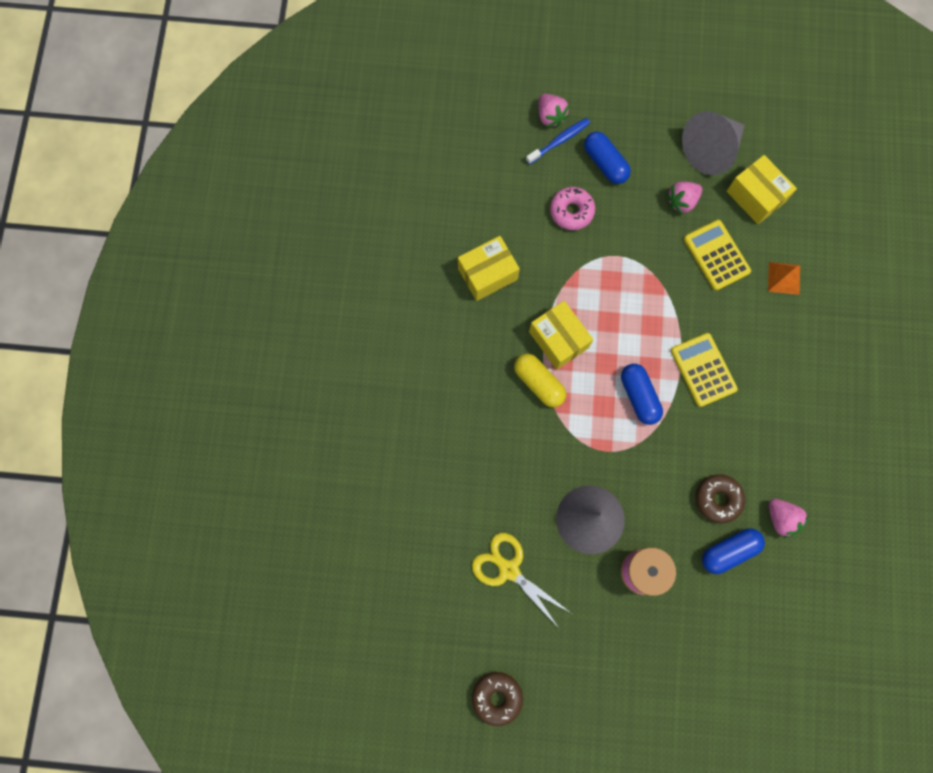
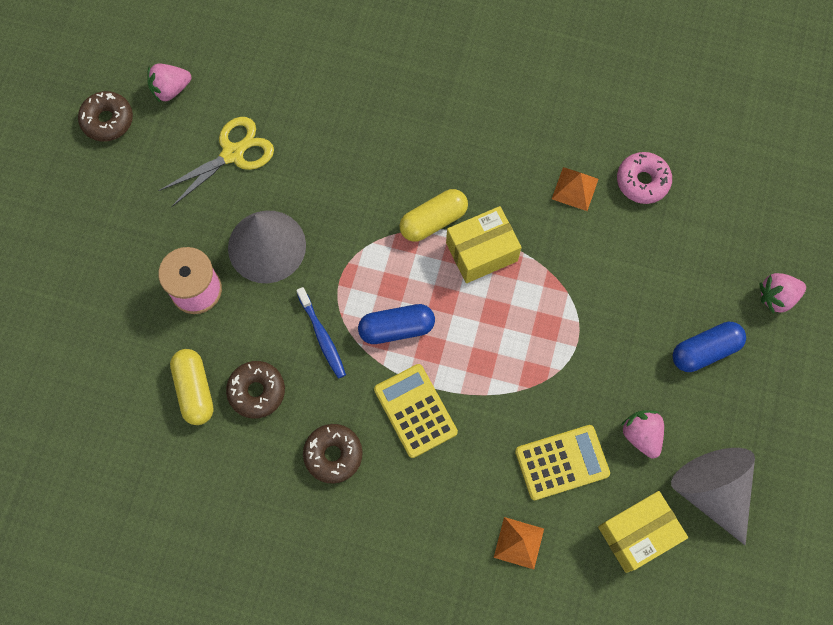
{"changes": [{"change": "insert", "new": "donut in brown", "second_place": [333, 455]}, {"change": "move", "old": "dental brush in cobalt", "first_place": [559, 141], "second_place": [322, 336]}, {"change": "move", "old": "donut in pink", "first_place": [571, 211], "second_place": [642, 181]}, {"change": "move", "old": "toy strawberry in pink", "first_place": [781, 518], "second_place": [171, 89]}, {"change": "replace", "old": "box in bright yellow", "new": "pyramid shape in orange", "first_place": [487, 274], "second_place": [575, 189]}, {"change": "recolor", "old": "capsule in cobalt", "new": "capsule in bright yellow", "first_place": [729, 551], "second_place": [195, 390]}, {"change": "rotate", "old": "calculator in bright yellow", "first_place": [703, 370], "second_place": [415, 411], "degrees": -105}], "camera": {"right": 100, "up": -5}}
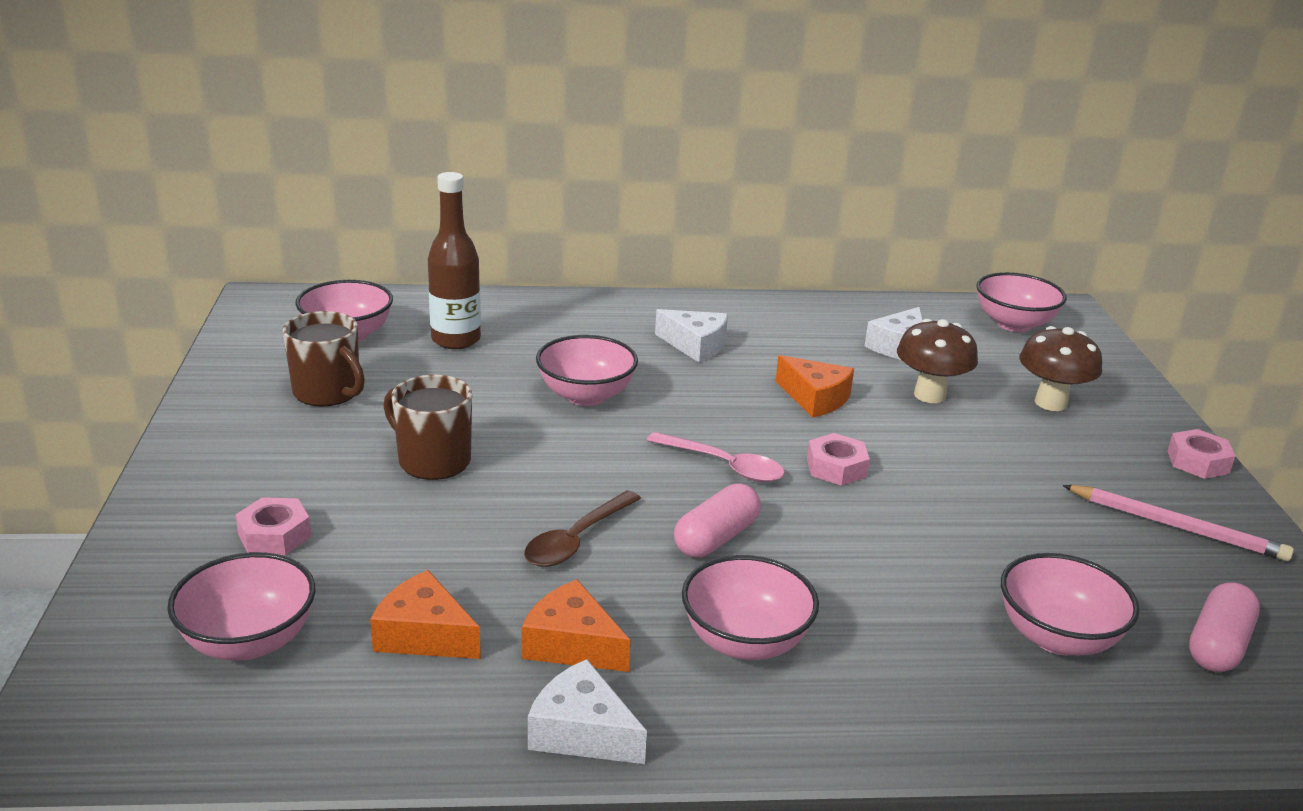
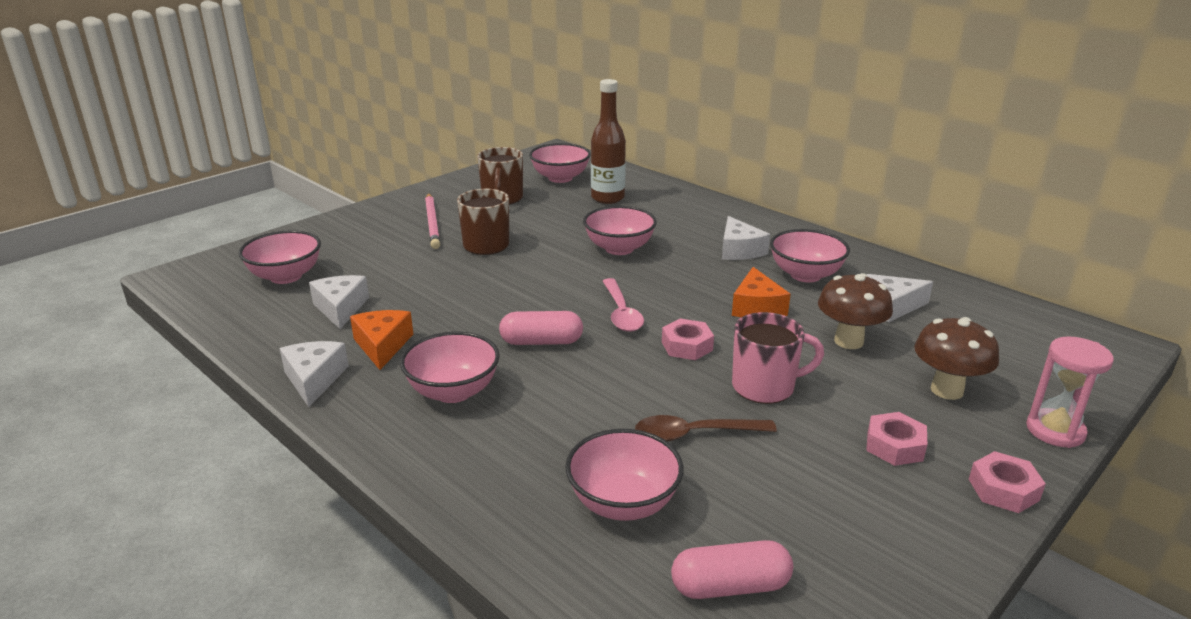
{"changes": [{"change": "insert", "new": "coffee mug in pink", "second_place": [765, 387]}, {"change": "insert", "new": "sand timer in pink", "second_place": [1055, 431]}, {"change": "move", "old": "hex nut in pink", "first_place": [274, 535], "second_place": [894, 446]}, {"change": "move", "old": "teaspoon in brown", "first_place": [577, 540], "second_place": [694, 434]}, {"change": "move", "old": "serving bowl in pink", "first_place": [1014, 324], "second_place": [805, 275]}, {"change": "move", "old": "lead pencil in pink", "first_place": [1176, 526], "second_place": [433, 223]}, {"change": "recolor", "old": "piece of cheese in orange", "new": "piece of cheese in white", "first_place": [424, 635], "second_place": [341, 308]}], "camera": {"right": 50, "up": 0}}
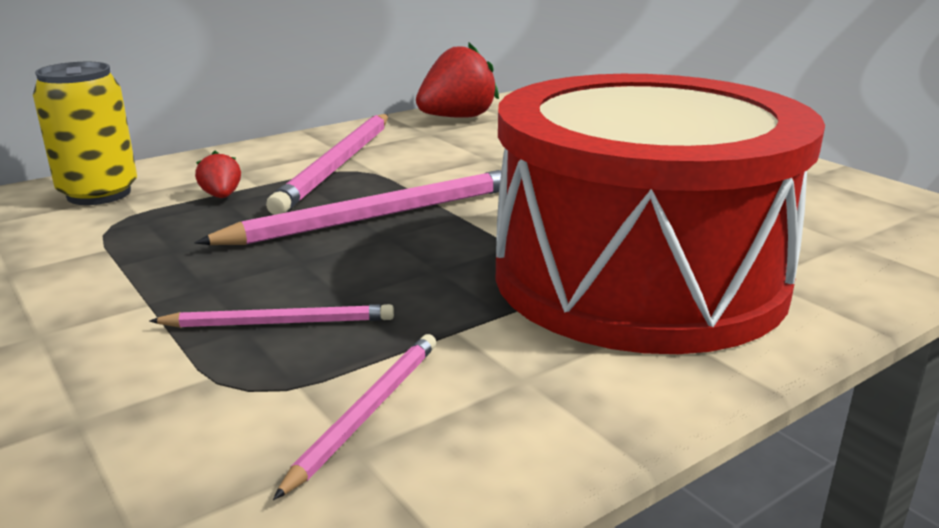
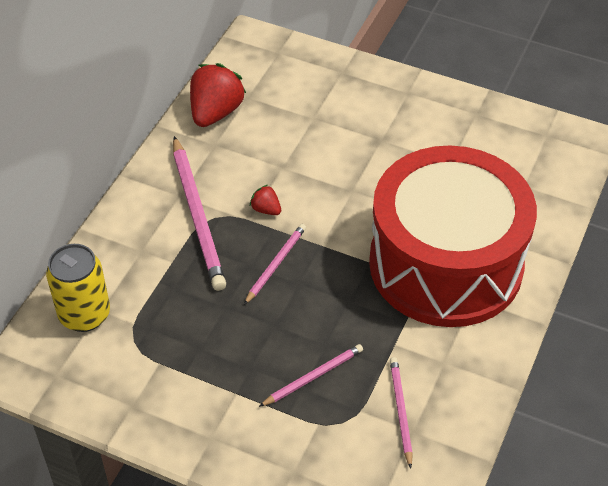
{"changes": [{"change": "move", "old": "toy strawberry in crimson", "first_place": [221, 196], "second_place": [266, 209]}, {"change": "resize", "old": "lead pencil in pink", "first_place": [378, 216], "second_place": [275, 264], "factor": 0.54}], "camera": {"right": -30, "up": 25}}
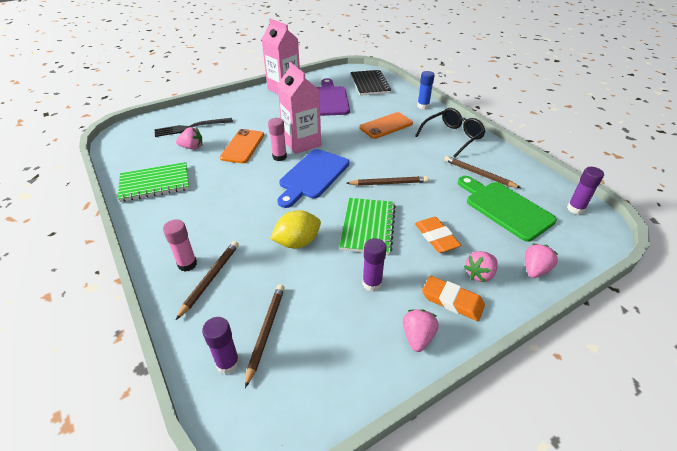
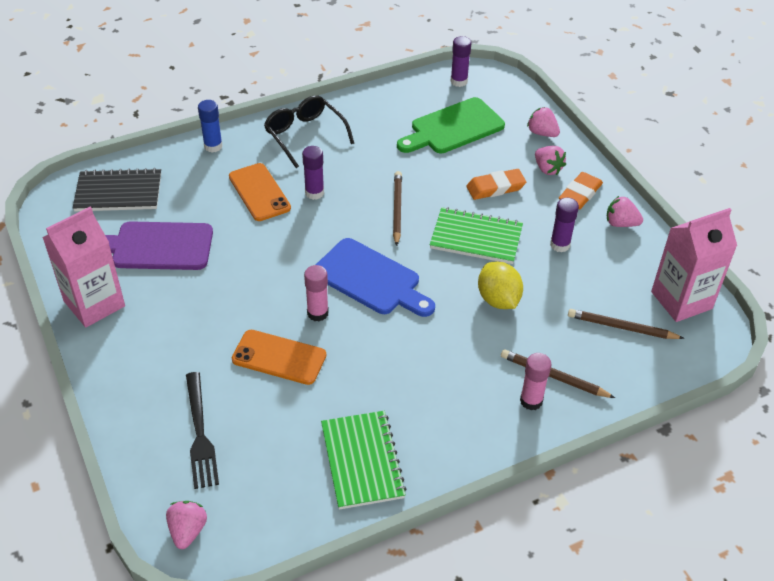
{"changes": [{"change": "delete", "old": "lead pencil in brown", "first_place": [478, 174]}, {"change": "move", "old": "toy strawberry in pink", "first_place": [192, 147], "second_place": [188, 531]}, {"change": "move", "old": "glue in purple", "first_place": [228, 363], "second_place": [314, 193]}, {"change": "move", "old": "carton in pink", "first_place": [301, 143], "second_place": [681, 300]}], "camera": {"right": -85, "up": 5}}
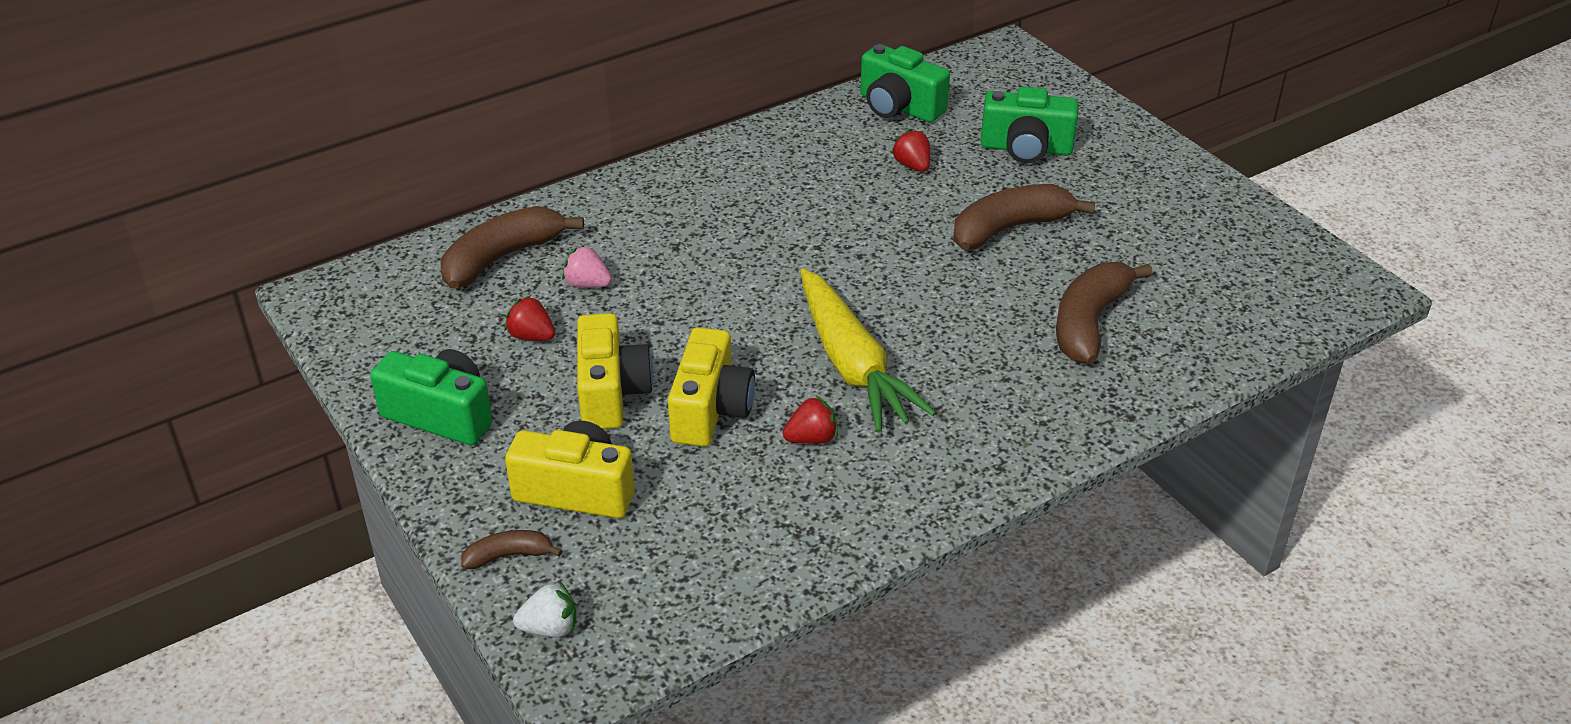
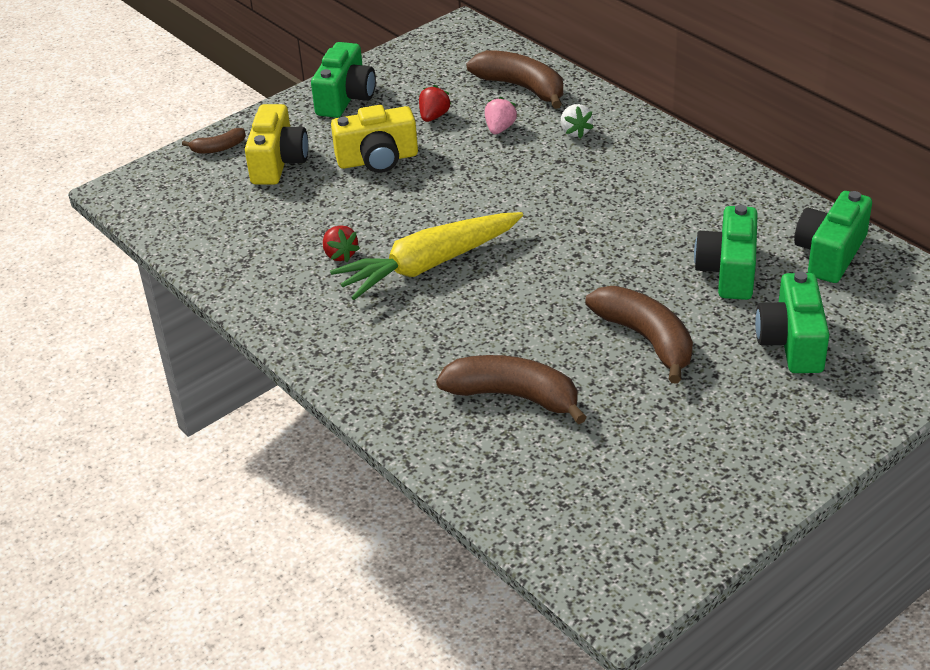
{"changes": [{"change": "delete", "old": "compact camera in bright yellow", "first_place": [710, 410]}, {"change": "move", "old": "toy strawberry in white", "first_place": [550, 628], "second_place": [575, 132]}, {"change": "replace", "old": "toy strawberry in crimson", "new": "compact camera in leaf-green", "first_place": [912, 166], "second_place": [728, 271]}, {"change": "rotate", "old": "toy banana in brown", "first_place": [509, 556], "second_place": [218, 148], "degrees": 90}], "camera": {"right": 85, "up": 0}}
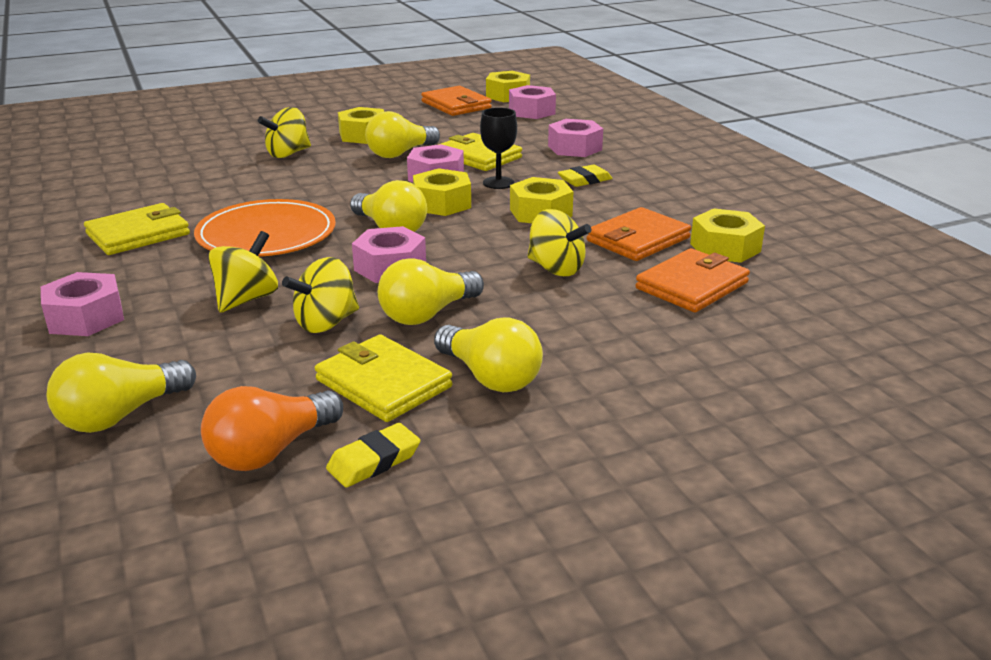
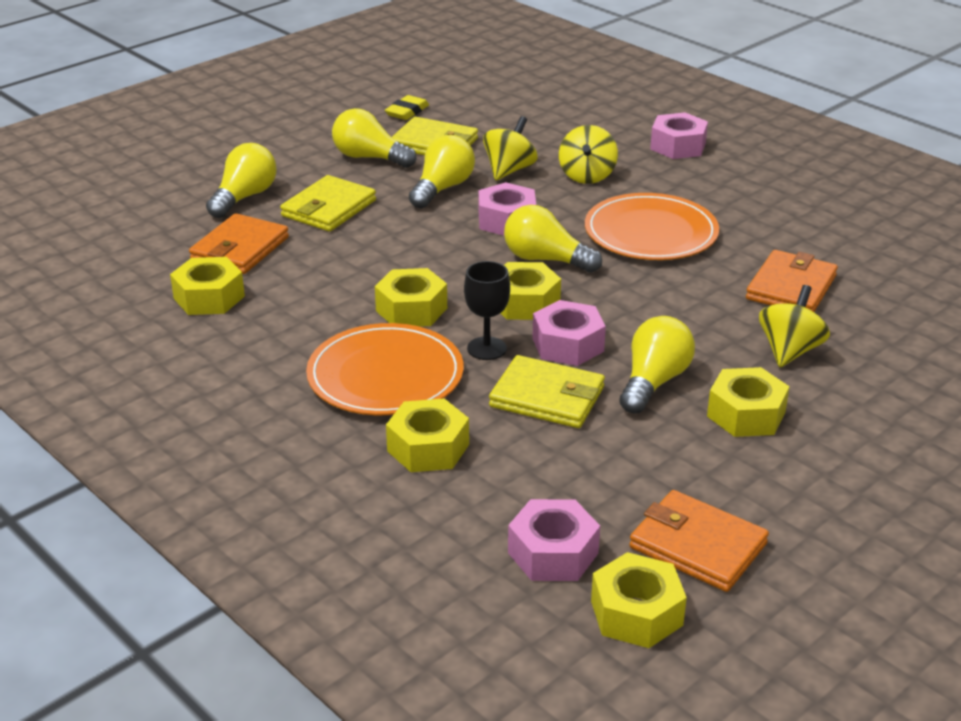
{"changes": [{"change": "delete", "old": "lightbulb in orange", "first_place": [271, 451]}, {"change": "delete", "old": "whirligig in bright yellow", "first_place": [556, 269]}, {"change": "move", "old": "lightbulb in bright yellow", "first_place": [121, 415], "second_place": [244, 197]}, {"change": "move", "old": "card wallet in bright yellow", "first_place": [138, 234], "second_place": [328, 208]}, {"change": "move", "old": "card wallet in orange", "first_place": [638, 239], "second_place": [791, 288]}, {"change": "replace", "old": "eraser in bright yellow", "new": "flat dish in orange", "first_place": [584, 180], "second_place": [385, 375]}, {"change": "recolor", "old": "hex nut in pink", "new": "hex nut in bright yellow", "first_place": [575, 148], "second_place": [428, 448]}], "camera": {"right": 160, "up": 5}}
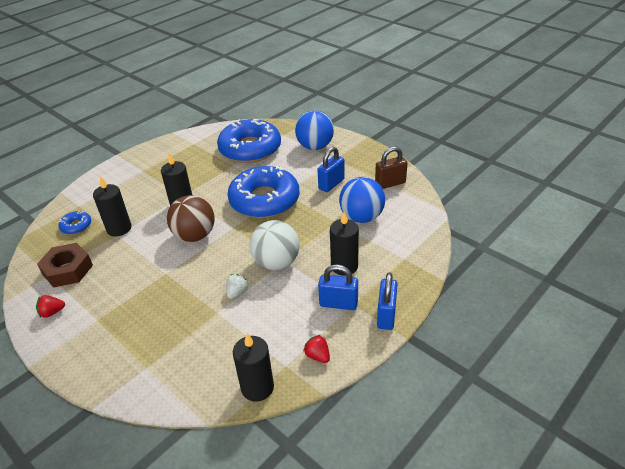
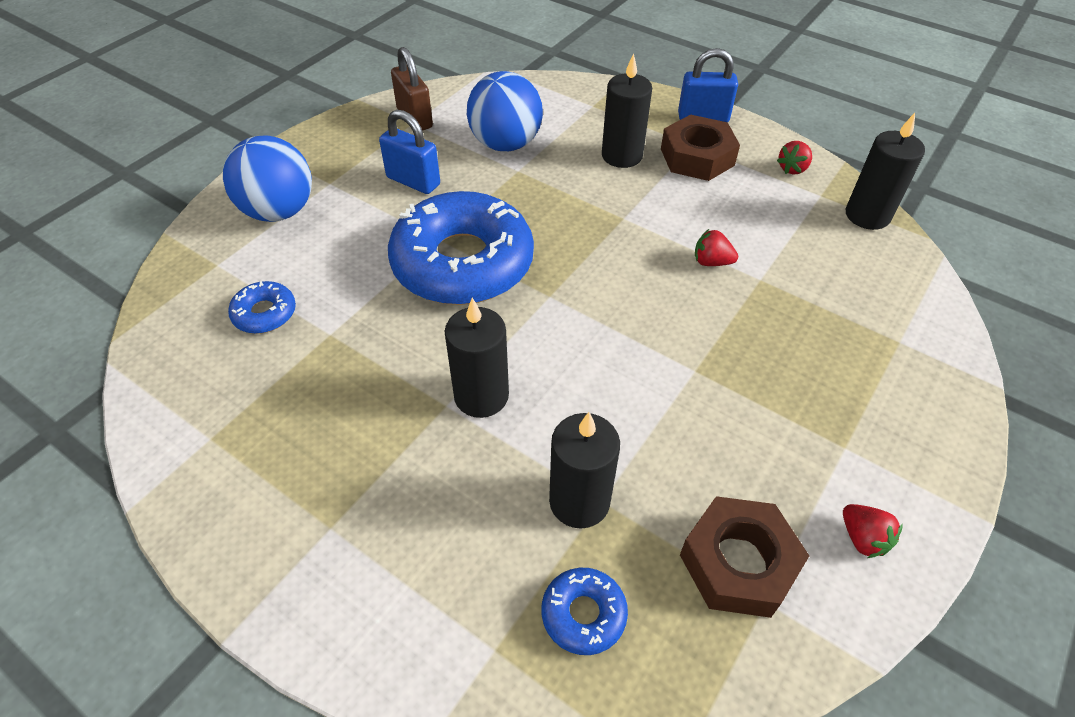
{"changes": [{"change": "delete", "old": "sphere in brown", "first_place": [195, 235]}, {"change": "delete", "old": "sphere in white", "first_place": [276, 262]}, {"change": "replace", "old": "lock in cobalt", "new": "hex nut in brown", "first_place": [338, 303], "second_place": [697, 157]}, {"change": "recolor", "old": "toy strawberry in white", "new": "toy strawberry in crimson", "first_place": [237, 292], "second_place": [711, 262]}, {"change": "resize", "old": "donut in cobalt", "first_place": [250, 149], "second_place": [265, 313], "factor": 0.42}], "camera": {"right": -100, "up": 10}}
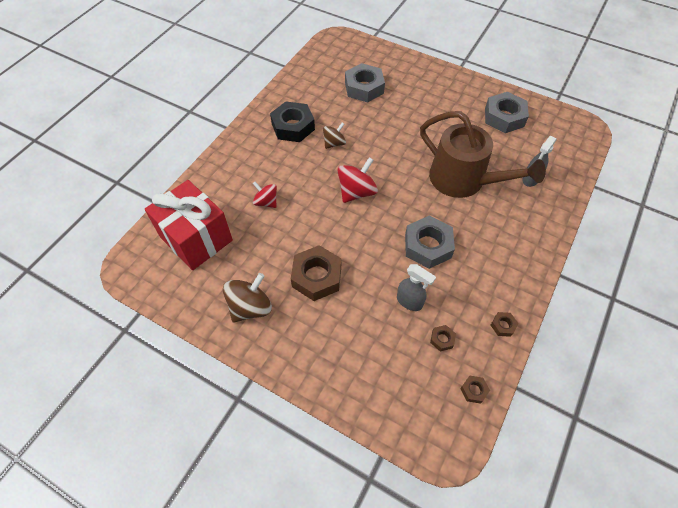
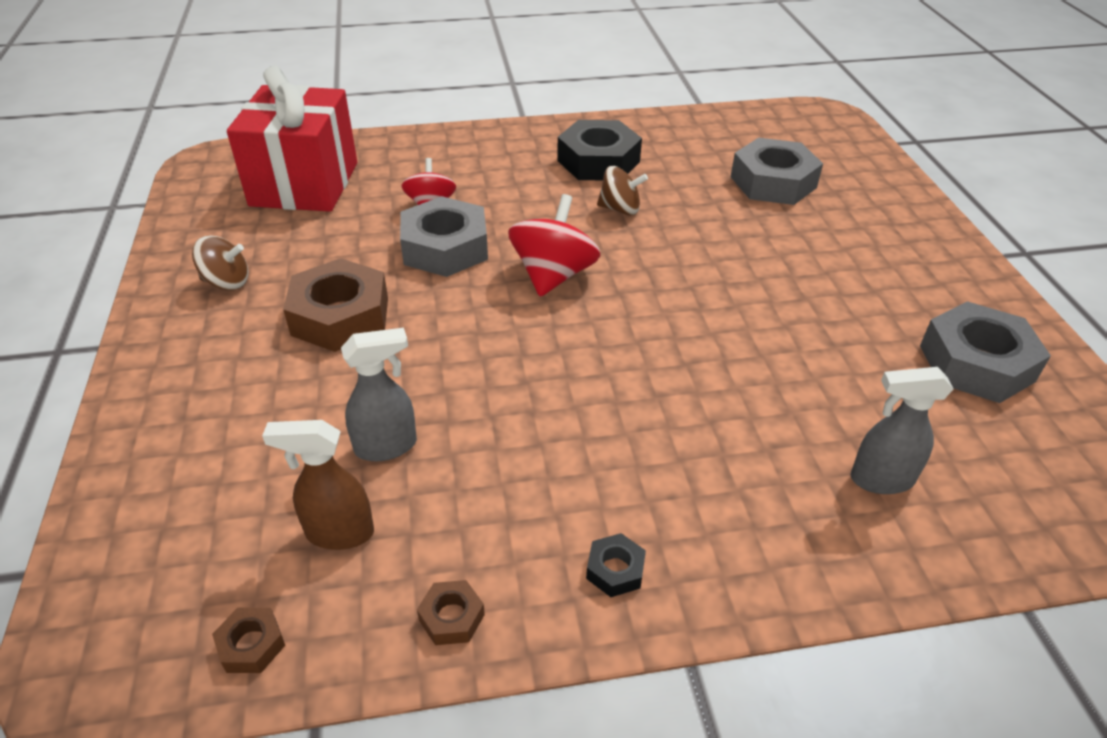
{"changes": [{"change": "delete", "old": "sprinkling can in brown", "first_place": [463, 180]}, {"change": "insert", "new": "hex nut in jet-black", "second_place": [615, 570]}, {"change": "move", "old": "hex nut in grey", "first_place": [428, 246], "second_place": [445, 248]}, {"change": "replace", "old": "hex nut in brown", "new": "spray cleaner in brown", "first_place": [442, 339], "second_place": [339, 533]}, {"change": "rotate", "old": "whirligig in crimson", "first_place": [356, 192], "second_place": [553, 275], "degrees": -75}, {"change": "rotate", "old": "spray cleaner in grey", "first_place": [409, 302], "second_place": [387, 446], "degrees": -105}, {"change": "resize", "old": "whirligig in brown", "first_place": [250, 307], "second_place": [226, 282], "factor": 0.64}], "camera": {"right": 50, "up": -15}}
